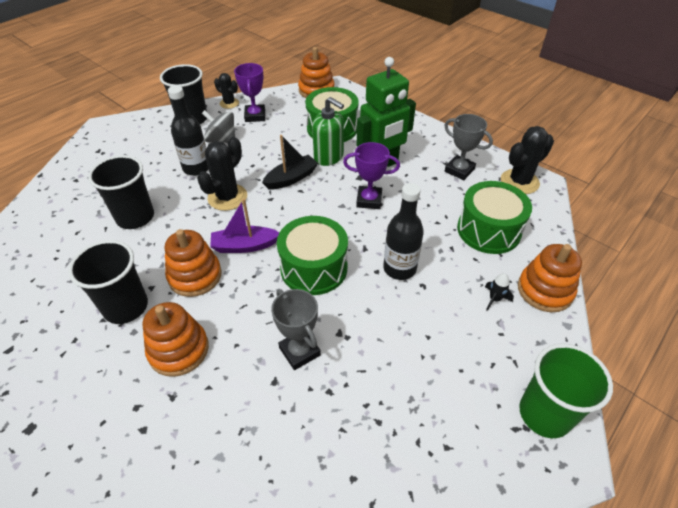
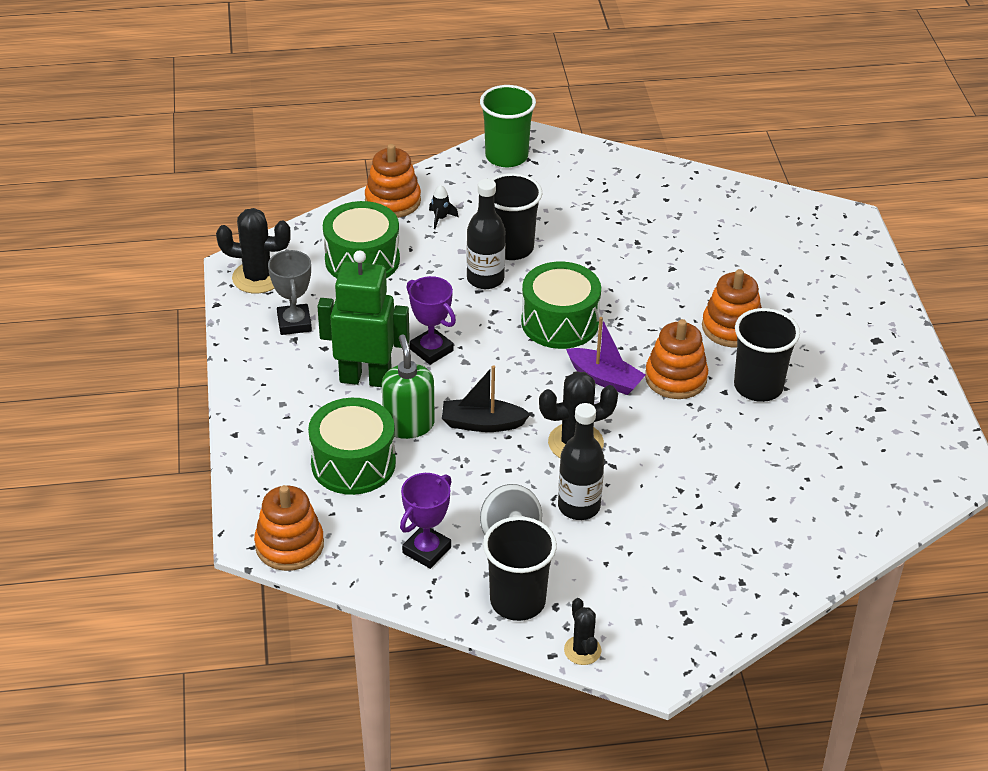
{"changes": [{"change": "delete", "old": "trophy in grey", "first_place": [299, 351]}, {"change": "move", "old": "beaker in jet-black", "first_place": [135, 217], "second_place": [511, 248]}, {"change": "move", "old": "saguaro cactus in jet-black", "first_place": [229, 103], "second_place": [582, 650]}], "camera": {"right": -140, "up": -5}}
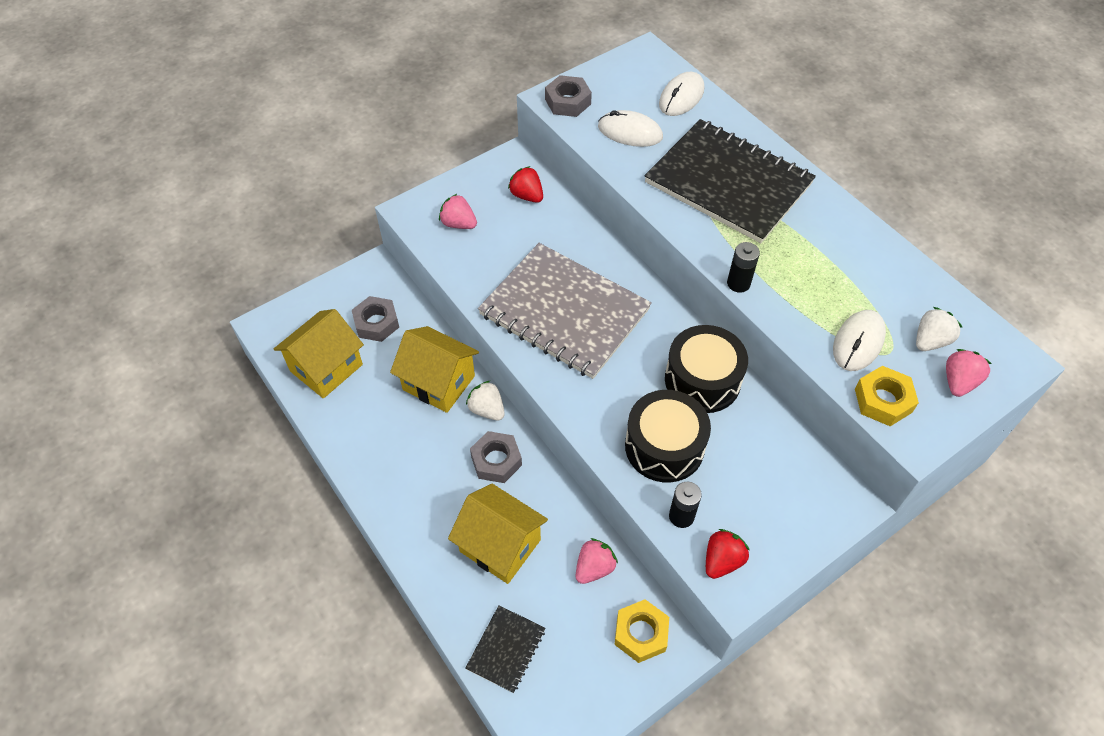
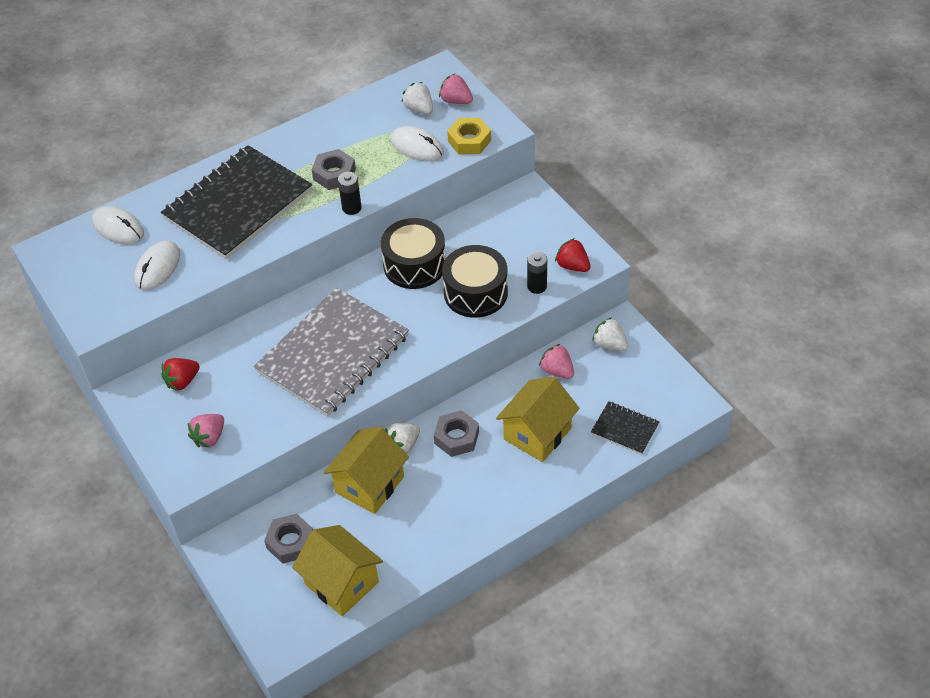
{"changes": [{"change": "move", "old": "hex nut in grey", "first_place": [567, 102], "second_place": [334, 174]}, {"change": "replace", "old": "hex nut in bright yellow", "new": "toy strawberry in white", "first_place": [641, 633], "second_place": [609, 344]}], "camera": {"right": -85, "up": -5}}
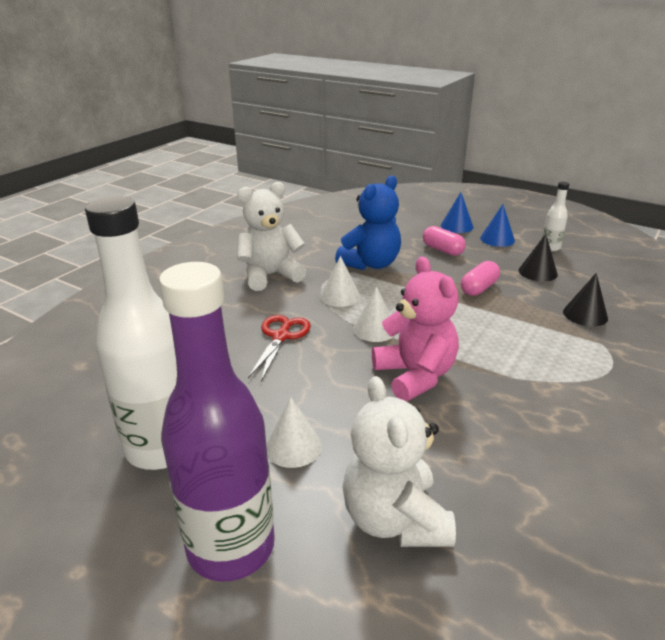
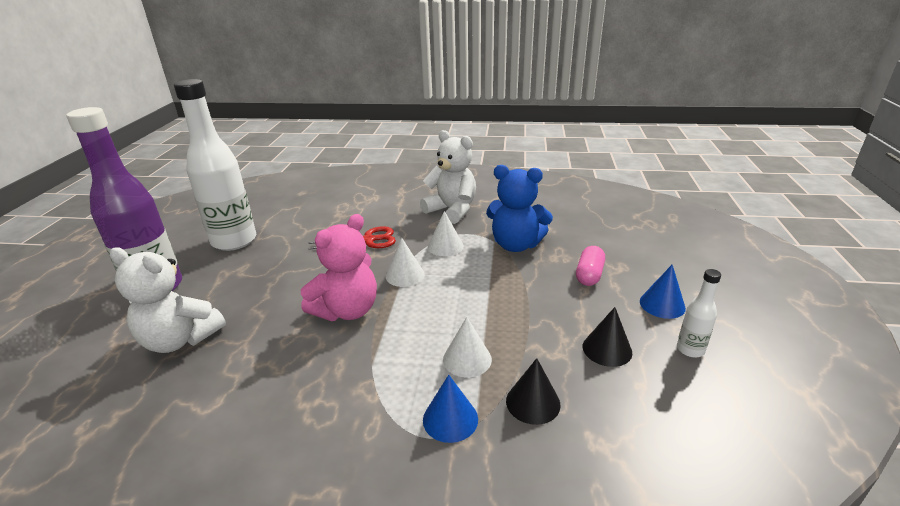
{"changes": [{"change": "delete", "old": "capsule in pink", "first_place": [479, 288]}, {"change": "move", "old": "cone in white", "first_place": [293, 446], "second_place": [467, 359]}, {"change": "move", "old": "cone in cobalt", "first_place": [457, 226], "second_place": [450, 419]}, {"change": "rotate", "old": "teddy in white", "first_place": [395, 519], "second_place": [180, 339], "degrees": -120}], "camera": {"right": 65, "up": 0}}
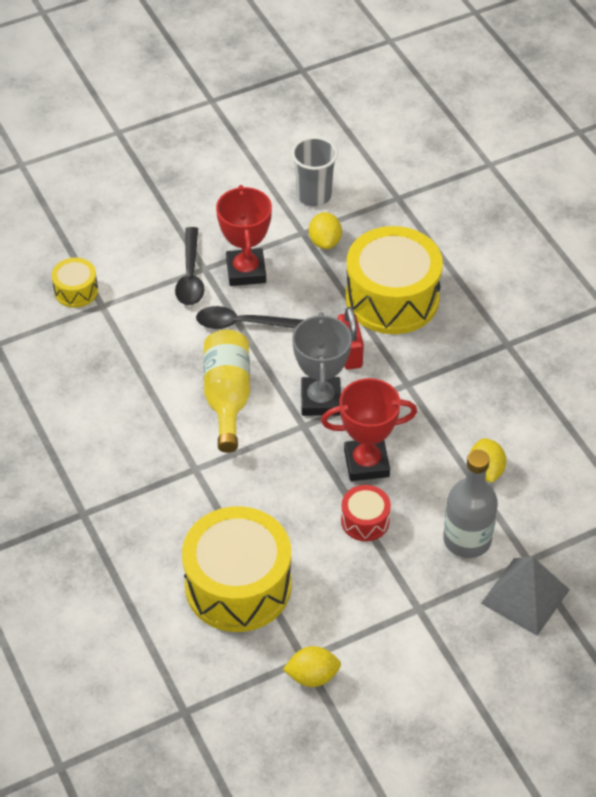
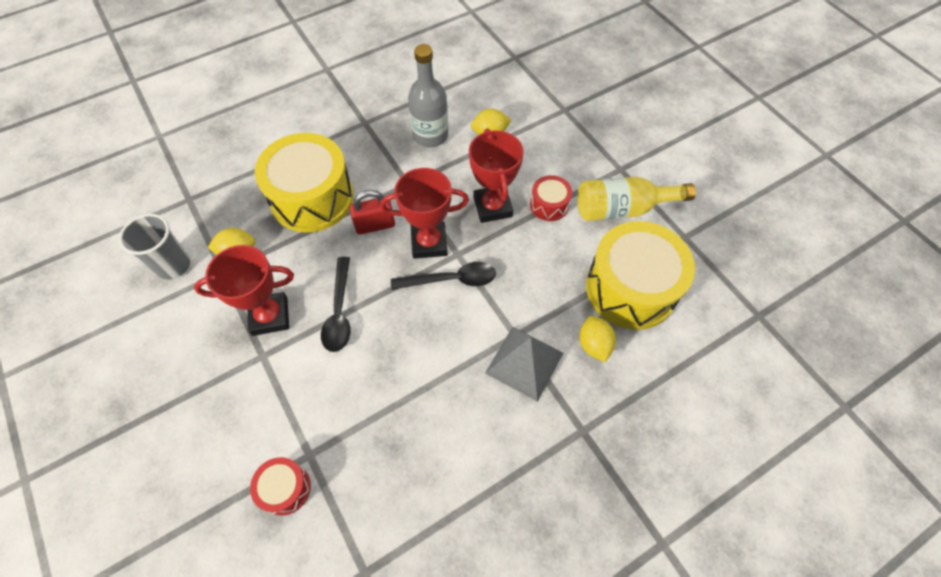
{"changes": [{"change": "move", "old": "teaspoon in jet-black", "first_place": [190, 275], "second_place": [451, 280]}, {"change": "move", "old": "bottle in bright yellow", "first_place": [227, 397], "second_place": [622, 209]}, {"change": "move", "old": "lemon in bright yellow", "first_place": [312, 676], "second_place": [594, 344]}, {"change": "move", "old": "bottle in grey", "first_place": [467, 539], "second_place": [430, 135]}, {"change": "move", "old": "pyramid shape in grey", "first_place": [525, 596], "second_place": [524, 362]}, {"change": "recolor", "old": "drum in bright yellow", "new": "drum in crimson", "first_place": [76, 291], "second_place": [285, 488]}, {"change": "recolor", "old": "trophy in grey", "new": "trophy in crimson", "first_place": [321, 400], "second_place": [429, 243]}], "camera": {"right": -95, "up": 10}}
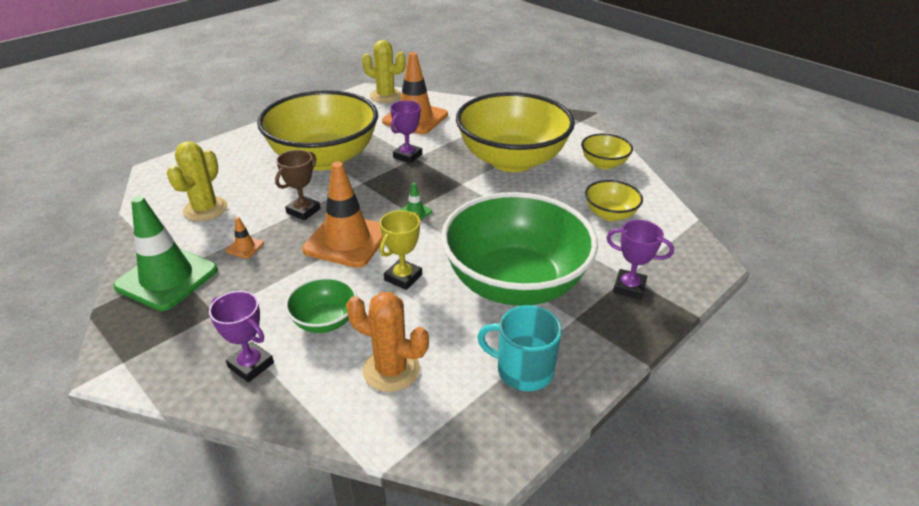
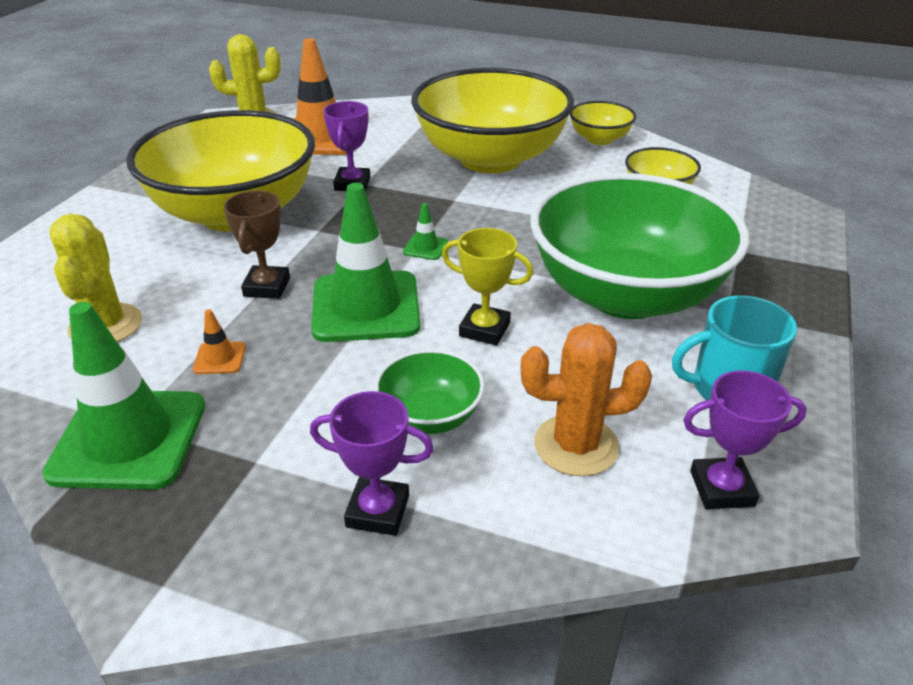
{"changes": [{"change": "move", "old": "trophy in purple", "first_place": [629, 287], "second_place": [721, 488]}, {"change": "recolor", "old": "safety cone in orange", "new": "safety cone in leaf-green", "first_place": [347, 240], "second_place": [366, 307]}, {"change": "rotate", "old": "trophy in bright yellow", "first_place": [403, 277], "second_place": [484, 329], "degrees": -75}], "camera": {"right": -25, "up": 0}}
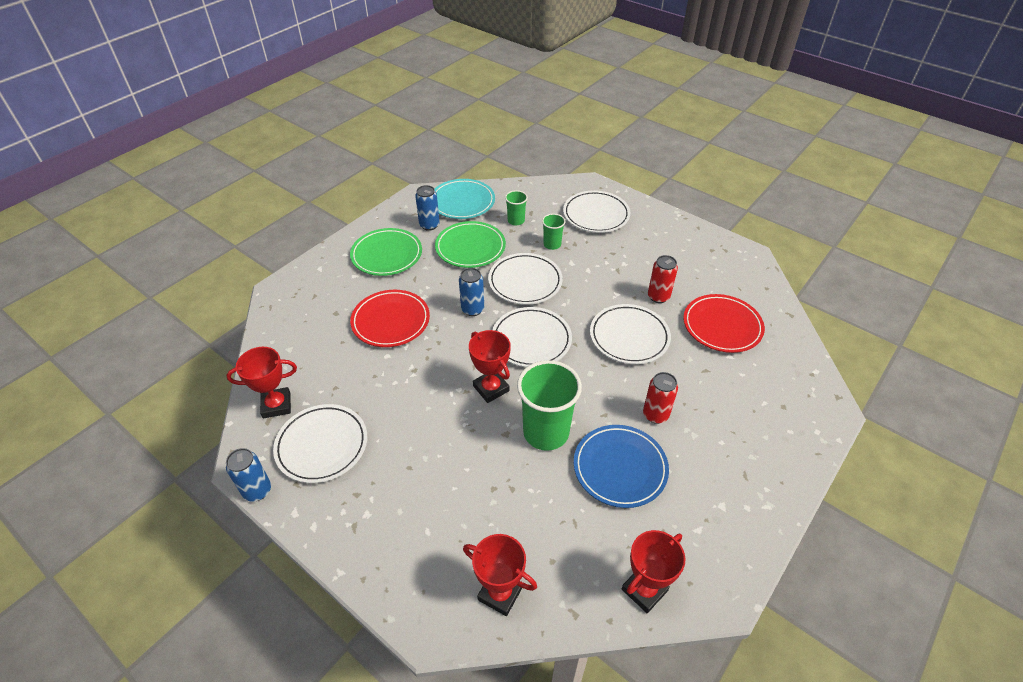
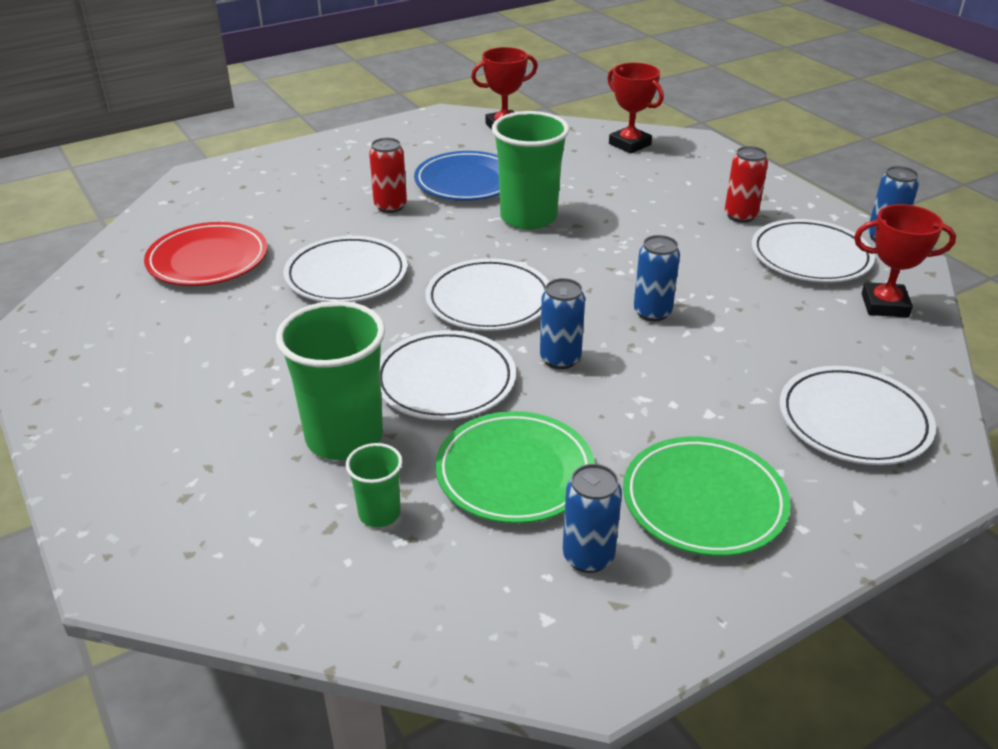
{"changes": [{"change": "delete", "old": "flat dish in crimson", "first_place": [391, 321]}, {"change": "delete", "old": "flat dish in teal", "first_place": [462, 202]}, {"change": "delete", "old": "trophy in crimson", "first_place": [491, 388]}, {"change": "insert", "new": "tin in cobalt", "second_place": [652, 312]}, {"change": "move", "old": "flat dish in white", "first_place": [596, 215], "second_place": [853, 421]}, {"change": "move", "old": "tin in crimson", "first_place": [658, 297], "second_place": [740, 216]}, {"change": "resize", "old": "beaker in leaf-green", "first_place": [552, 244], "second_place": [344, 437], "factor": 2.01}], "camera": {"right": -160, "up": -10}}
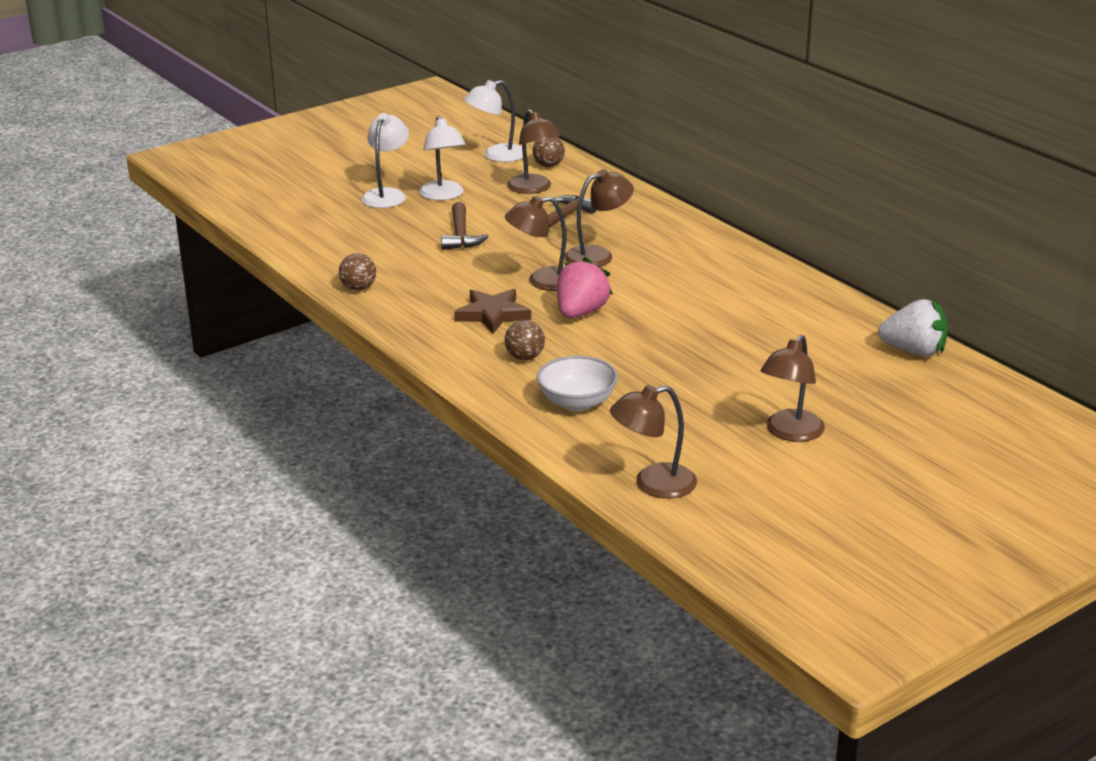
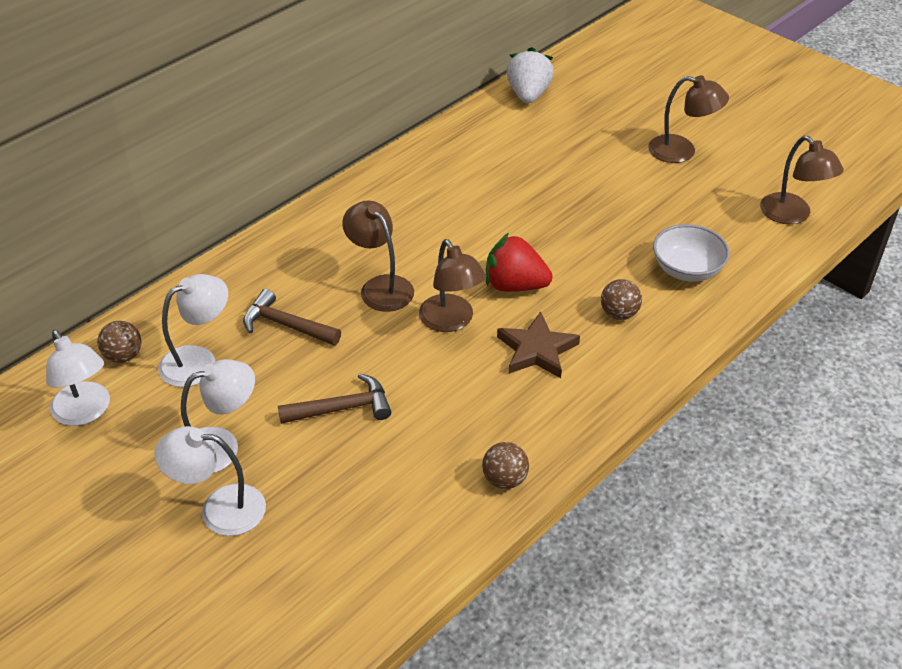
{"changes": [{"change": "recolor", "old": "reading lamp in brown", "new": "reading lamp in white", "first_place": [533, 189], "second_place": [199, 361]}, {"change": "recolor", "old": "toy strawberry in pink", "new": "toy strawberry in crimson", "first_place": [581, 313], "second_place": [514, 285]}], "camera": {"right": -100, "up": 15}}
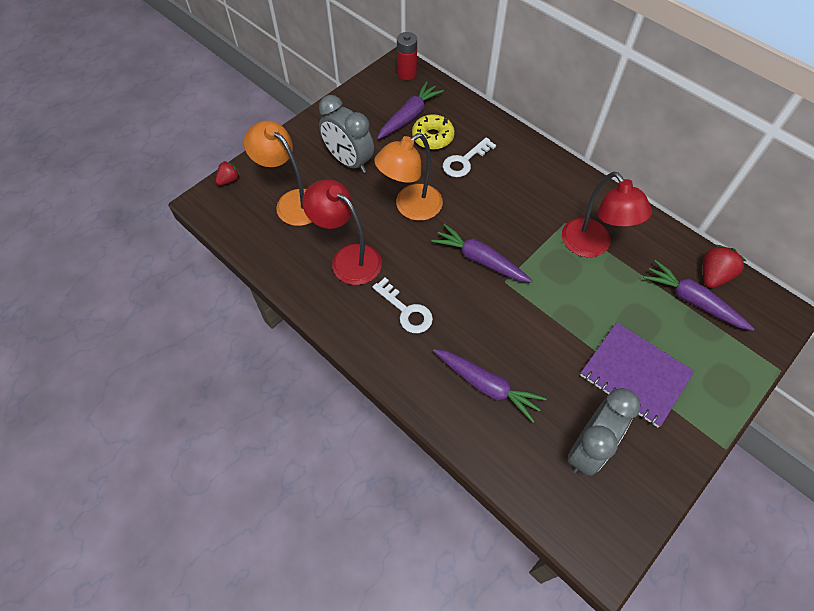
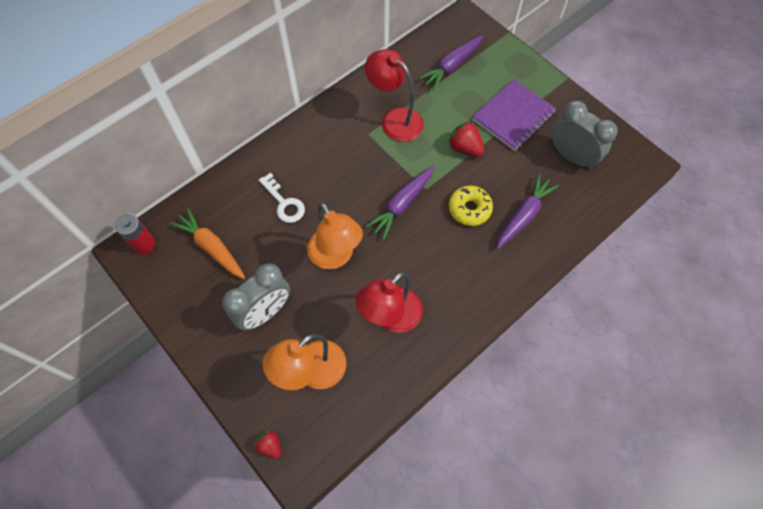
{"changes": [{"change": "delete", "old": "key in white", "first_place": [406, 310]}, {"change": "move", "old": "donut in bright yellow", "first_place": [432, 137], "second_place": [469, 209]}, {"change": "move", "old": "toy strawberry in crimson", "first_place": [713, 275], "second_place": [465, 148]}, {"change": "recolor", "old": "toy carrot in purple", "new": "toy carrot in orange", "first_place": [409, 116], "second_place": [212, 247]}, {"change": "rotate", "old": "reading lamp in crimson", "first_place": [592, 246], "second_place": [395, 119], "degrees": -120}], "camera": {"right": -85, "up": 5}}
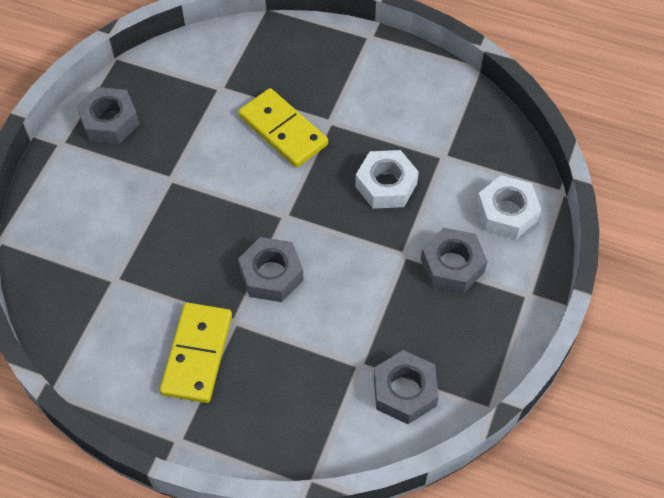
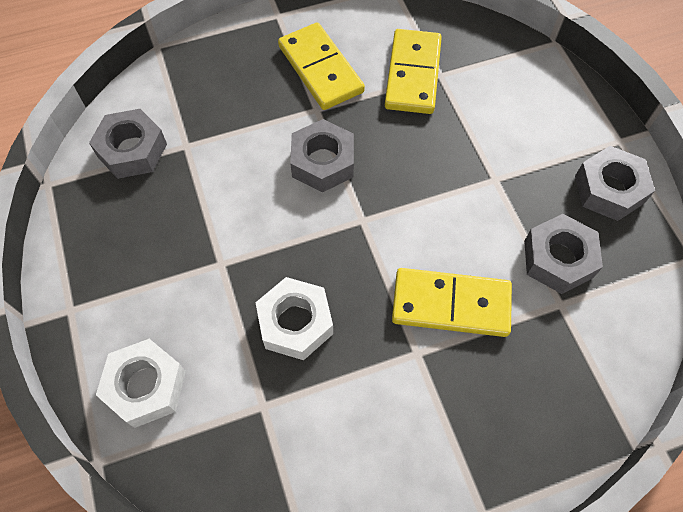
{"changes": [{"change": "insert", "new": "domino piece in bright yellow", "second_place": [413, 74]}, {"change": "move", "old": "hex nut in grey", "first_place": [452, 265], "second_place": [558, 259]}], "camera": {"right": 140, "up": 5}}
